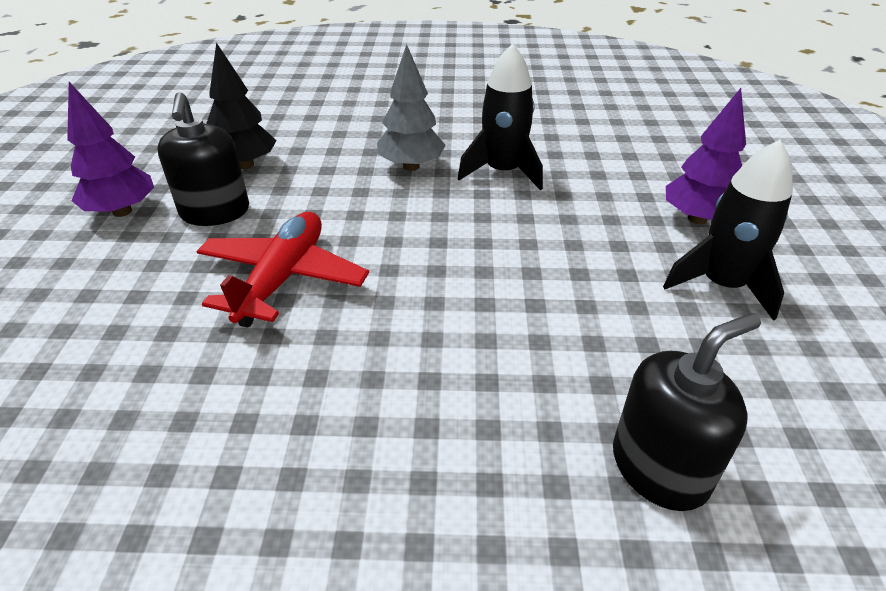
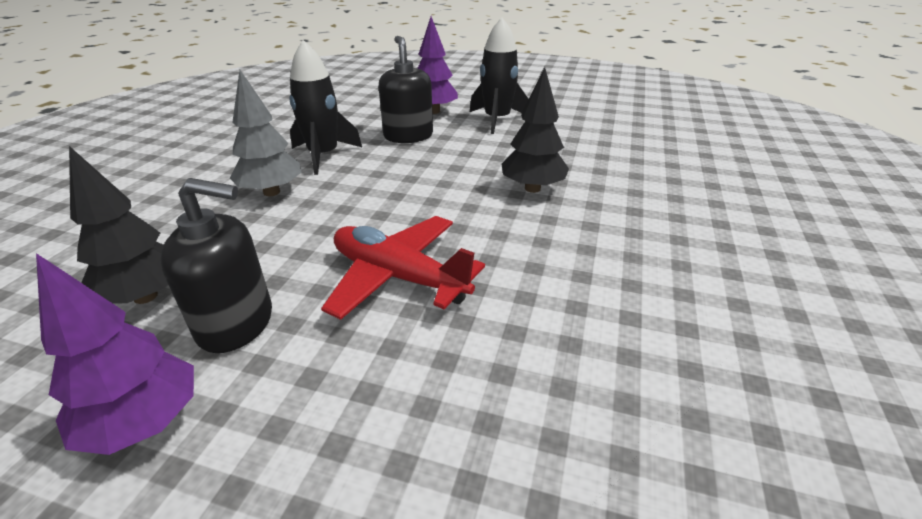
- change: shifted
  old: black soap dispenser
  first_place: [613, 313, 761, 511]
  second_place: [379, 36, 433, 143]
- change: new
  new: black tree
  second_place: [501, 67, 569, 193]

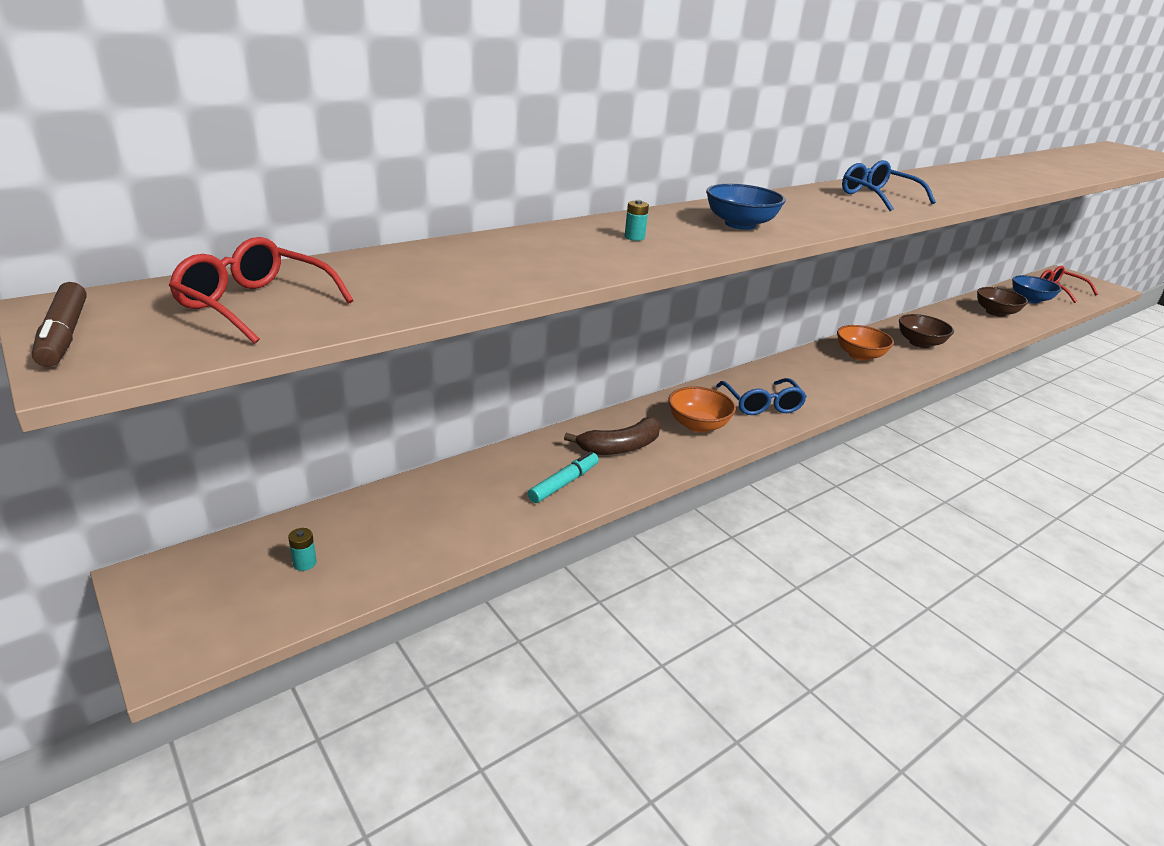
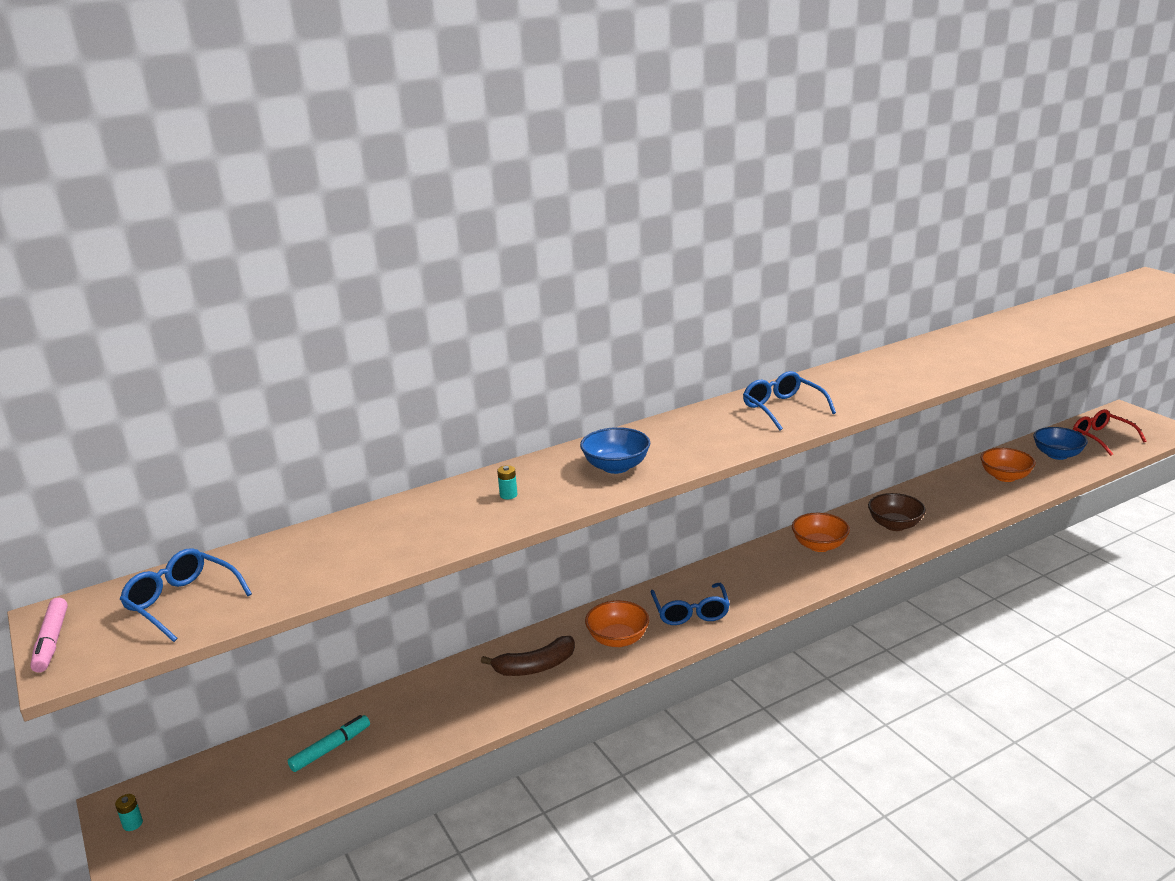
- change: repainted
  old: red glasses
  new: blue glasses
  first_place: [169, 237, 353, 344]
  second_place: [120, 548, 252, 642]
- change: repainted
  old: brown marker
  new: pink marker
  first_place: [32, 282, 87, 367]
  second_place: [30, 598, 68, 673]
- change: repainted
  old: brown bowl
  new: orange bowl
  first_place: [977, 287, 1028, 317]
  second_place: [980, 448, 1036, 482]
- change: shifted
  old: turquoise marker
  first_place: [528, 451, 599, 503]
  second_place: [288, 715, 370, 772]
- change: shifted
  old: turquoise battery
  first_place: [288, 528, 317, 571]
  second_place: [115, 794, 143, 831]

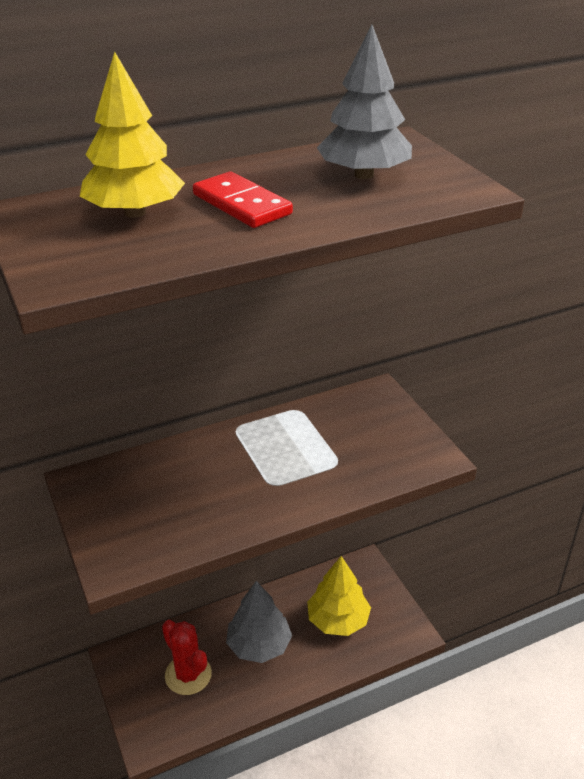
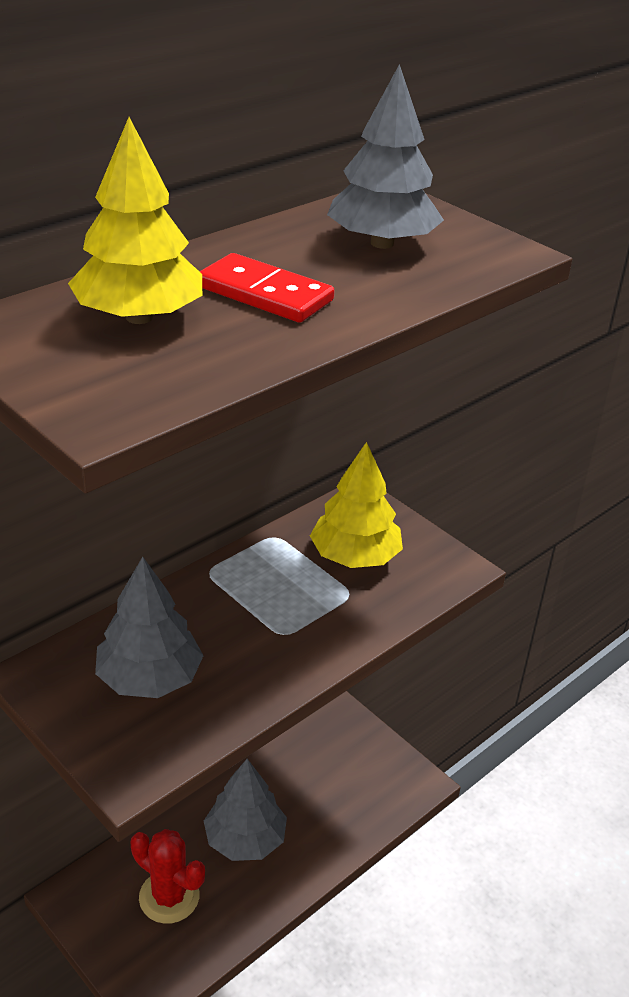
- change: shifted
  old: yellow tree
  first_place: [307, 556, 371, 636]
  second_place: [310, 442, 403, 568]
- change: new
  new: grey tree
  second_place: [95, 557, 204, 698]

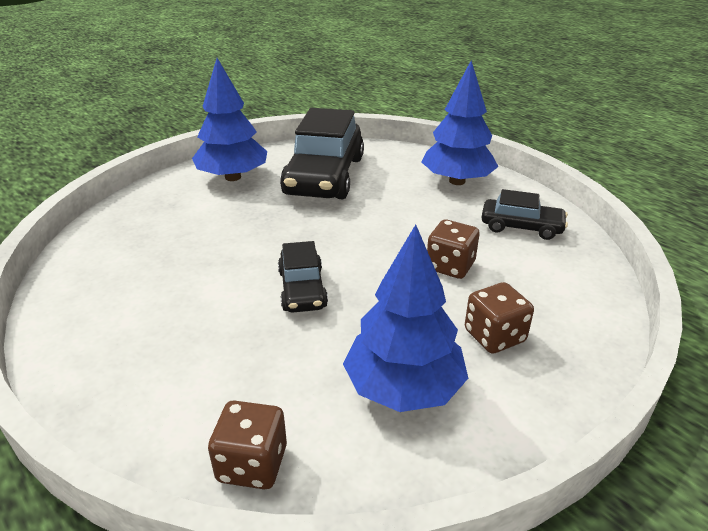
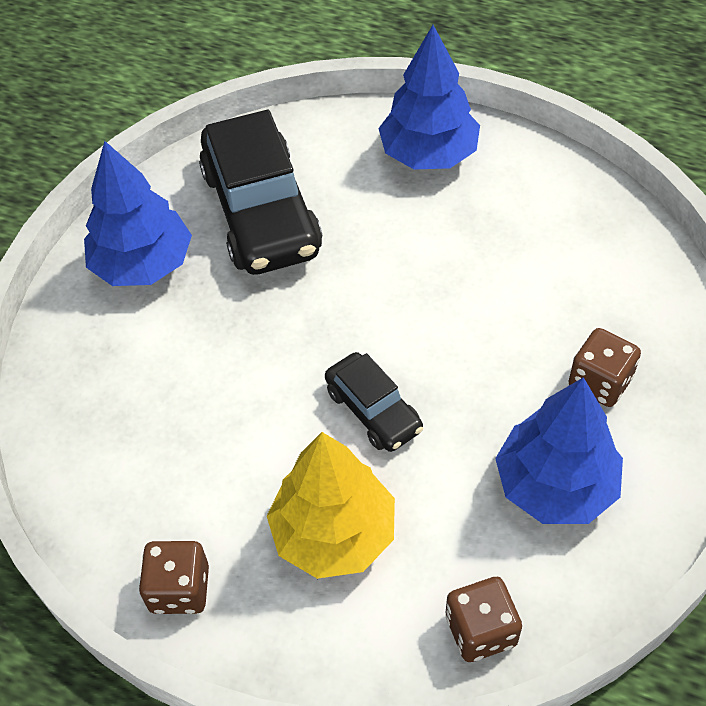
- change: gone
  old: black car
  first_place: [481, 189, 568, 240]
- change: shifted
  old: brown dice
  first_place: [427, 220, 480, 279]
  second_place: [139, 541, 209, 614]
- change: new
  new: yellow tree
  second_place: [267, 432, 395, 579]

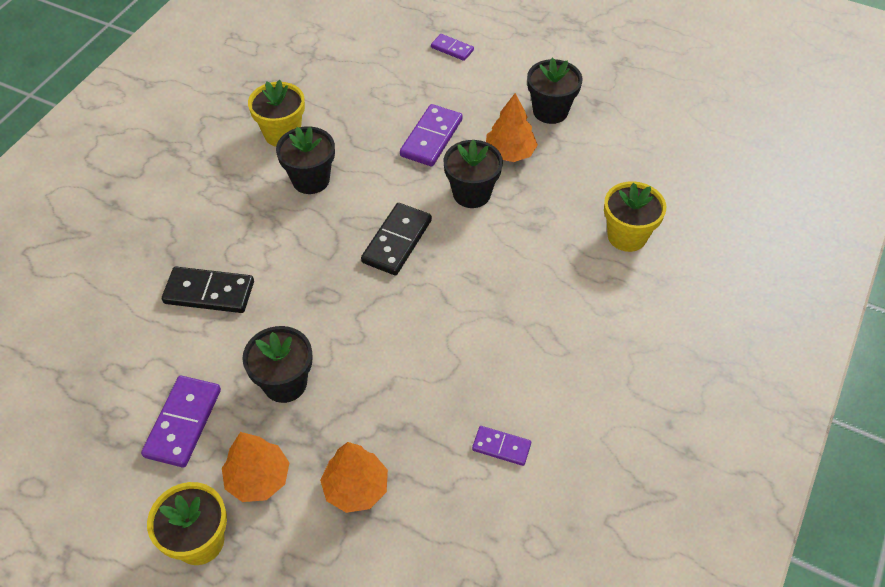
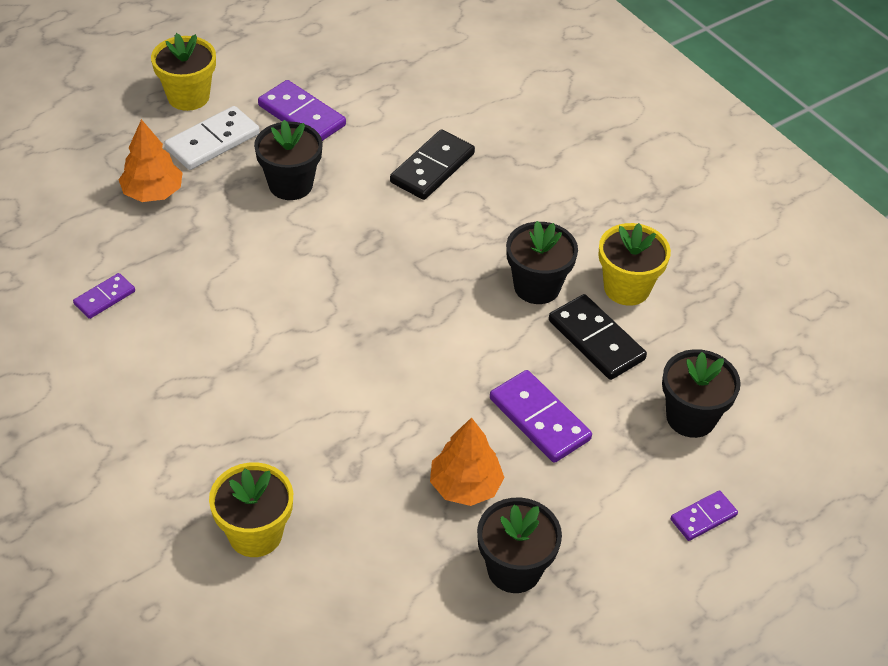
- change: shifted
  old: black flower pot
  first_place: [443, 140, 503, 208]
  second_place: [662, 349, 741, 438]
- change: shifted
  old: black domino
  first_place: [361, 203, 432, 275]
  second_place: [549, 294, 647, 380]
- change: swapped
  old: orange tree
  new: white domino
  first_place: [222, 432, 289, 502]
  second_place: [164, 106, 260, 170]

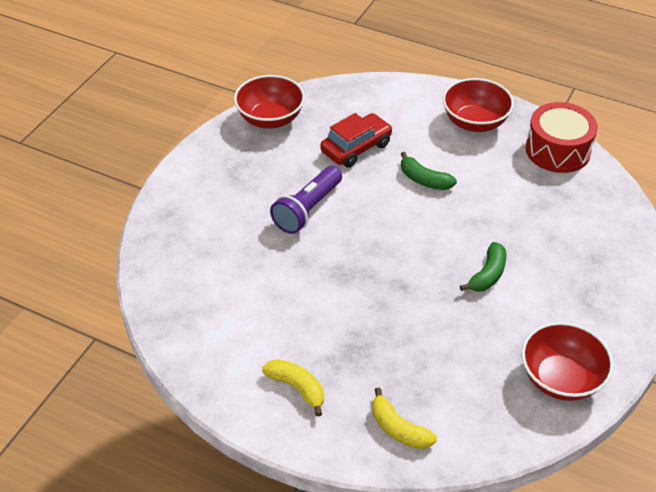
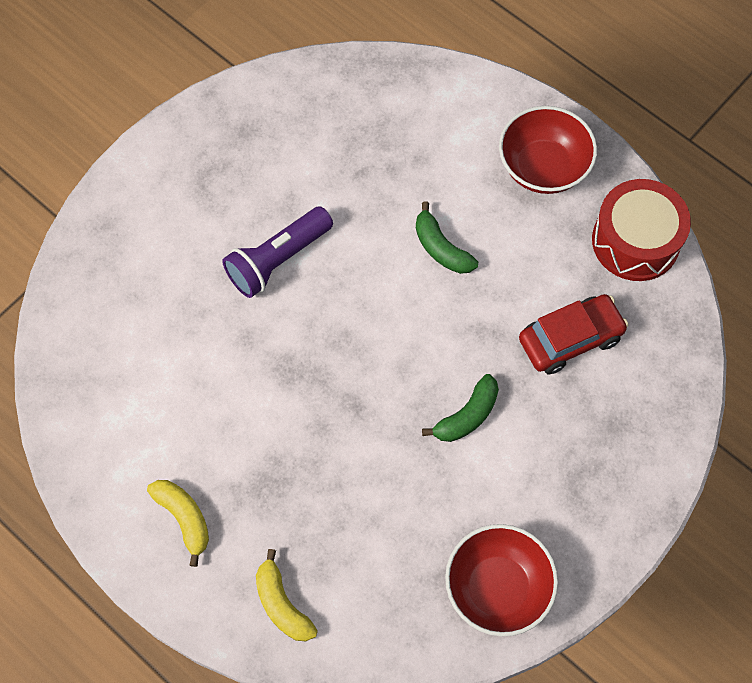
- change: gone
  old: red bowl
  first_place: [234, 75, 305, 129]
- change: shifted
  old: red car
  first_place: [320, 113, 393, 168]
  second_place: [519, 294, 628, 375]

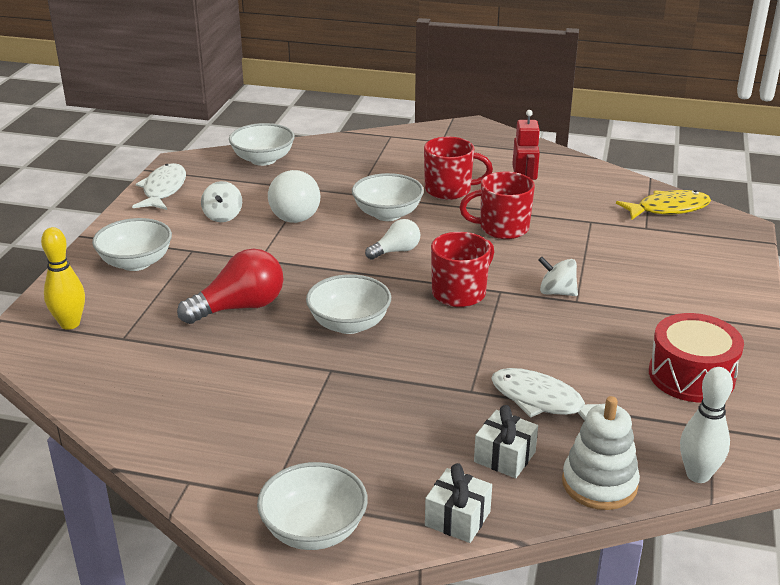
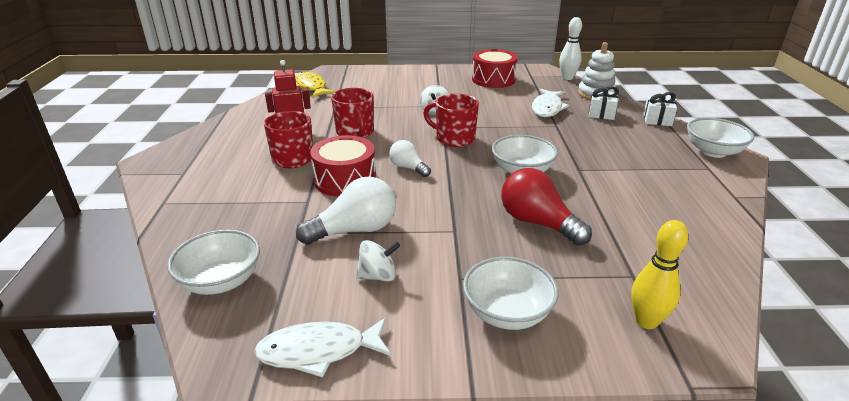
- change: swapped
  old: white bowl
  new: red drum
  first_place: [352, 173, 424, 221]
  second_place: [310, 135, 376, 197]

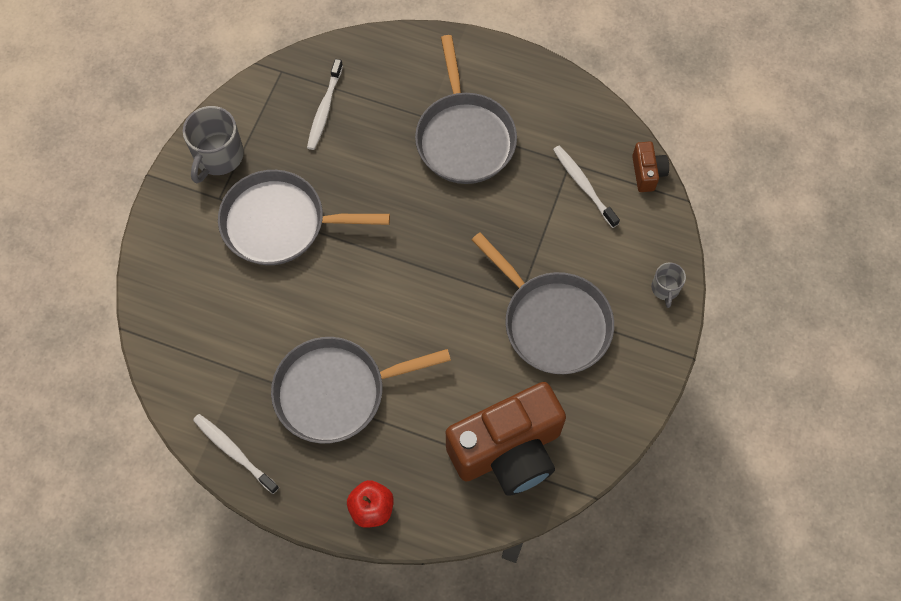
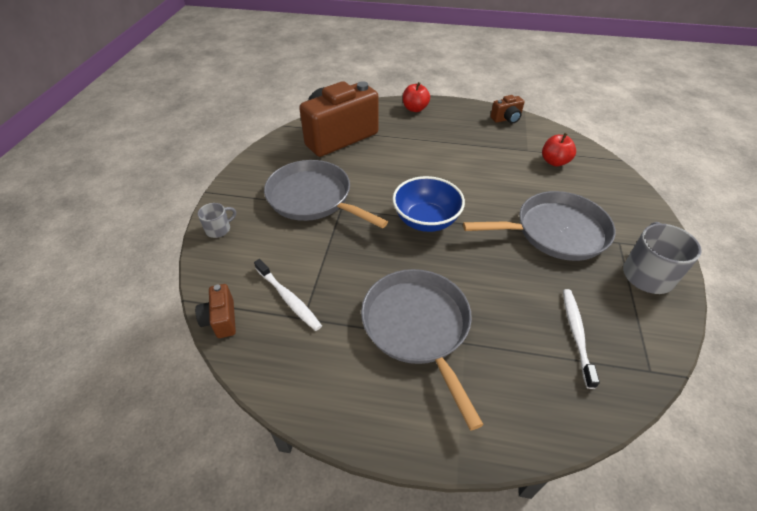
- change: rotated
  old: grey mug
  first_place: [651, 262, 686, 308]
  second_place: [198, 203, 236, 238]
  degrees: 60
- change: gone
  old: grey pan
  first_place: [271, 337, 451, 444]
- change: swapped
  old: white toothbrush
  new: brown camera
  first_place: [193, 414, 279, 494]
  second_place: [491, 95, 525, 124]
- change: new
  new: red apple
  second_place: [542, 133, 576, 167]
- change: new
  new: blue bowl
  second_place: [392, 176, 465, 232]

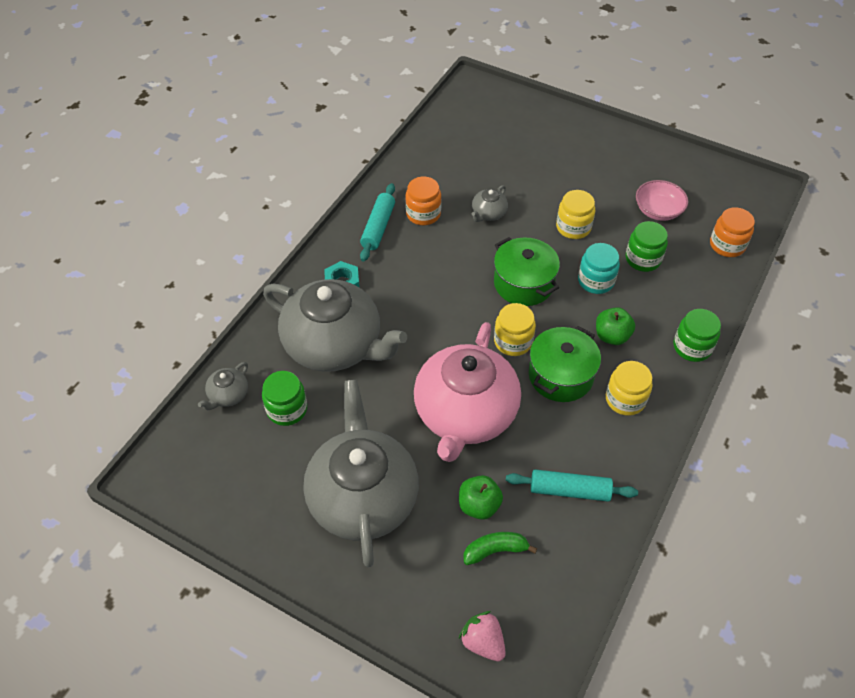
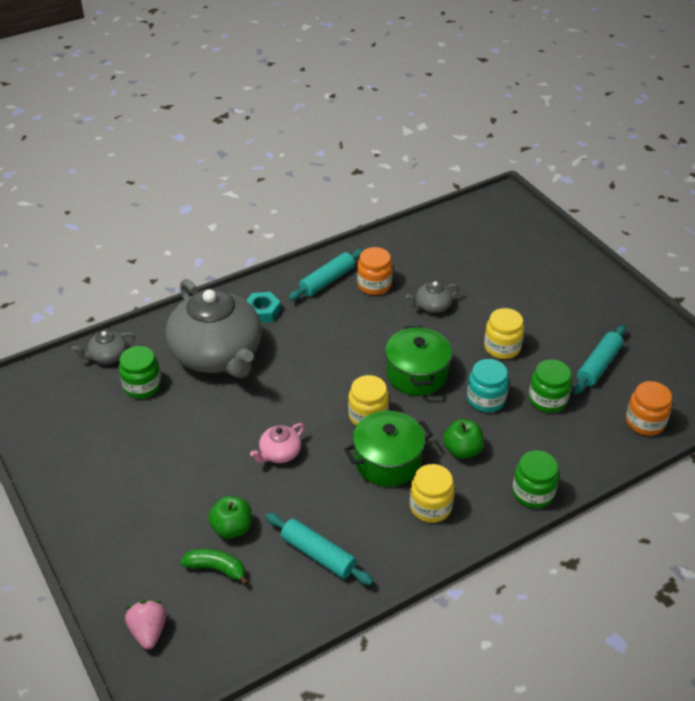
- change: swapped
  old: pink bowl
  new: turquoise rolling pin
  first_place: [636, 180, 688, 221]
  second_place: [574, 325, 626, 394]
- change: scaled
  old: pink teapot
  first_place: [414, 322, 521, 462]
  second_place: [250, 423, 305, 463]
  factor: 0.41
- change: gone
  old: grey teapot
  first_place: [303, 380, 419, 567]

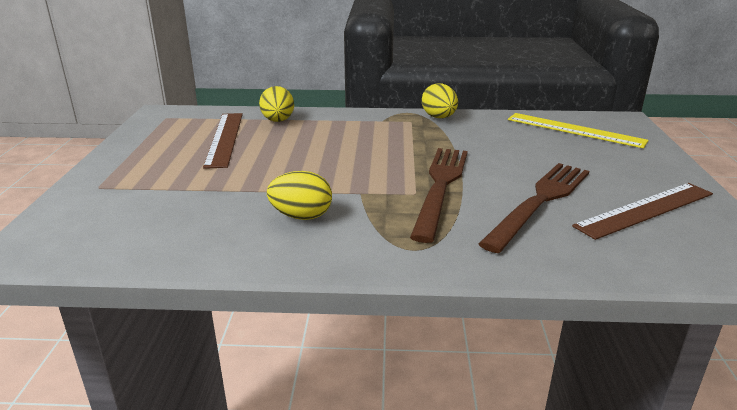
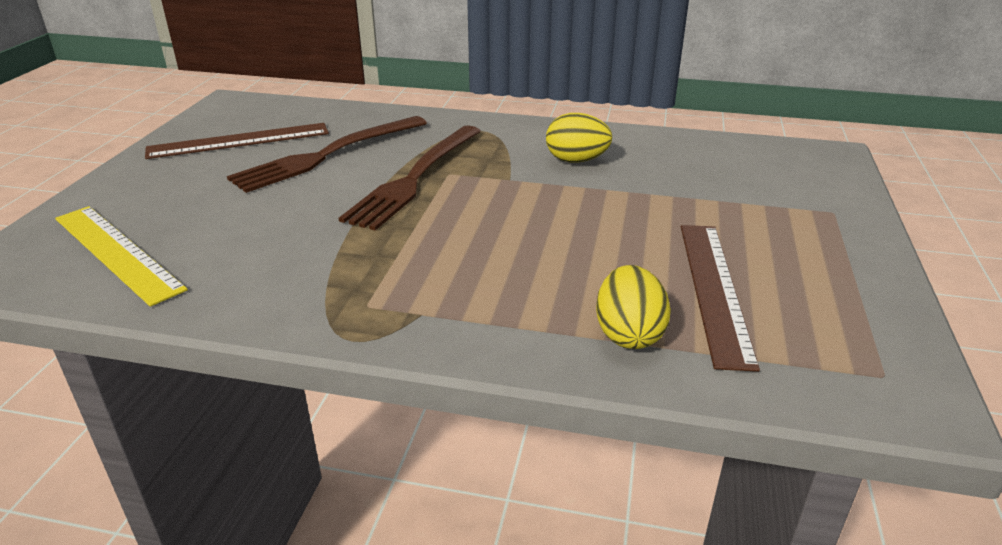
- change: gone
  old: yellow egg
  first_place: [422, 83, 458, 118]

